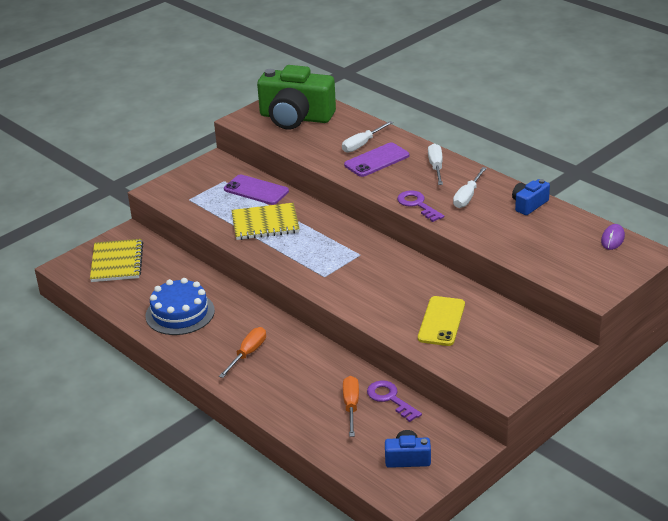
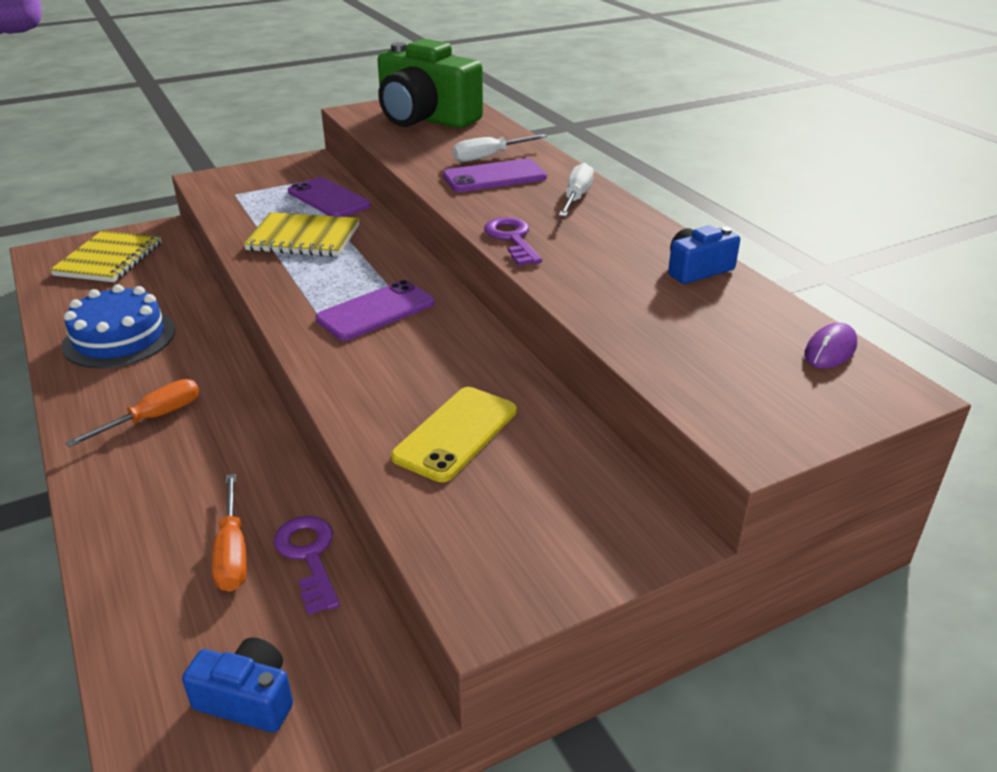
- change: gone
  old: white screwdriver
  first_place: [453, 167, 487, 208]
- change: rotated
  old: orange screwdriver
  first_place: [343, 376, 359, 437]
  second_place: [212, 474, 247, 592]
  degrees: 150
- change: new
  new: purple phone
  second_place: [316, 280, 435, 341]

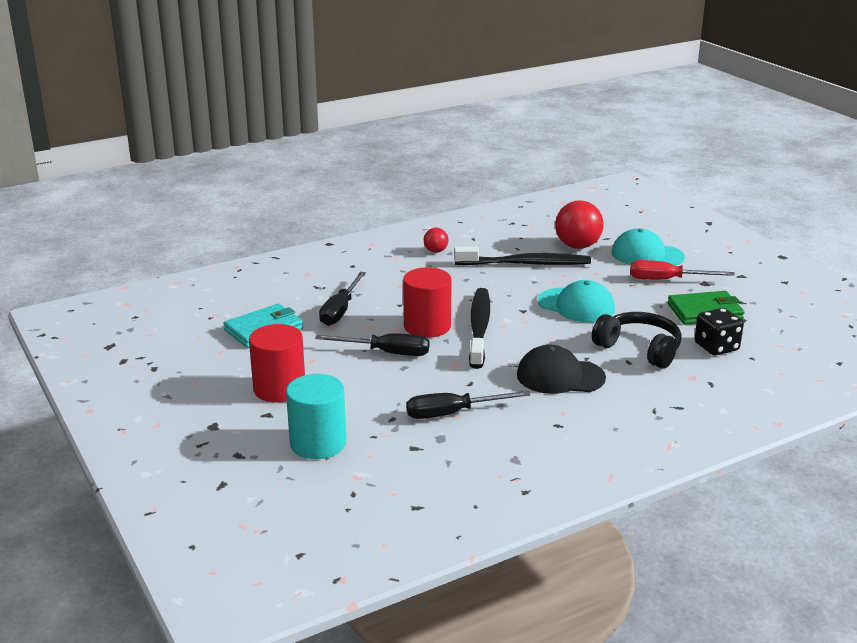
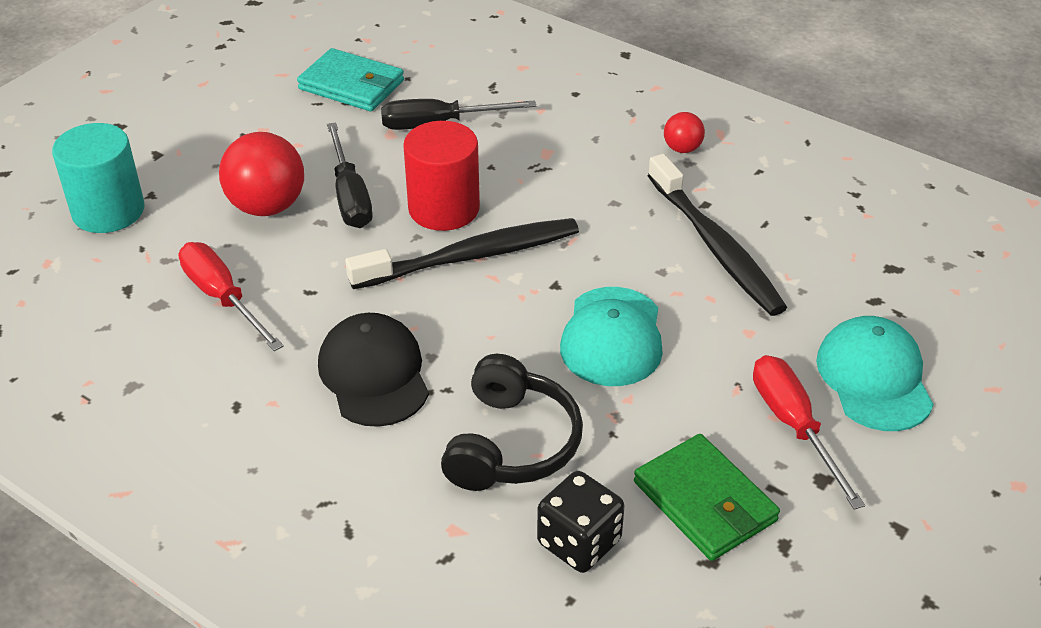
- change: shifted
  old: red ball
  first_place: [555, 200, 604, 249]
  second_place: [219, 132, 304, 216]
- change: gone
  old: red cylinder
  first_place: [249, 324, 305, 402]
- change: repainted
  old: black screwdriver
  new: red screwdriver
  first_place: [406, 391, 531, 419]
  second_place: [179, 242, 284, 351]

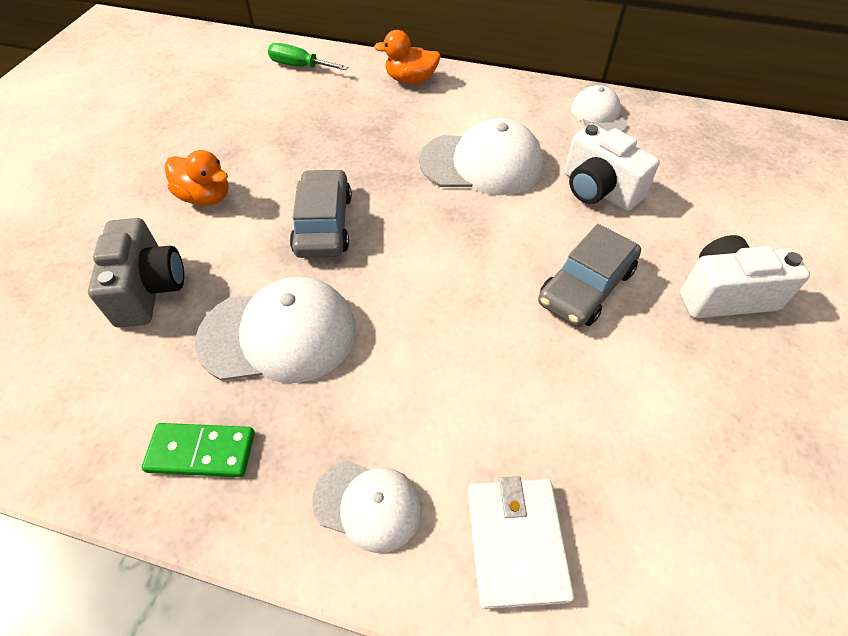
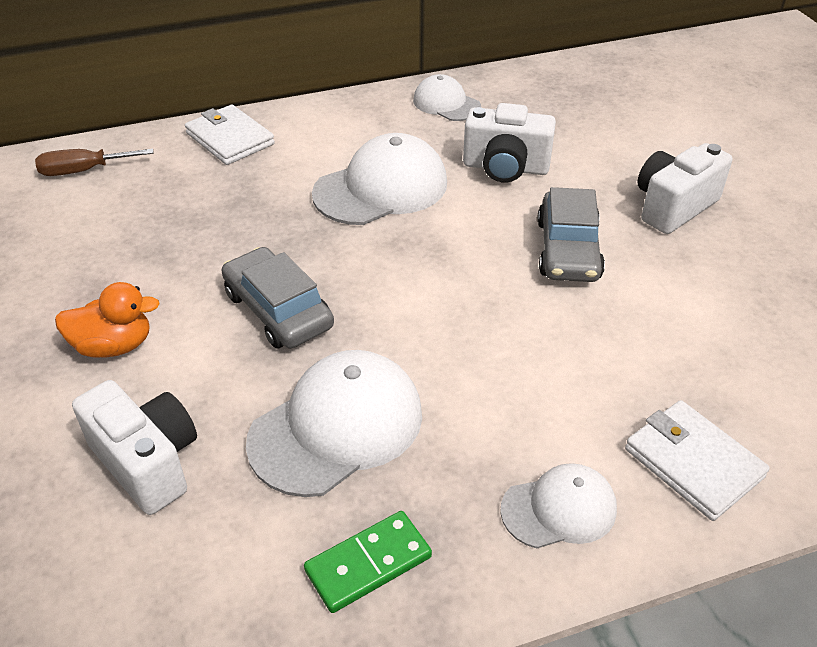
- change: swapped
  old: orange duck
  new: white wallet
  first_place: [374, 30, 441, 84]
  second_place: [185, 105, 275, 165]
- change: repainted
  old: green screwdriver
  new: brown screwdriver
  first_place: [268, 43, 348, 70]
  second_place: [35, 149, 153, 176]
- change: repainted
  old: grey camera
  new: white camera
  first_place: [88, 218, 184, 328]
  second_place: [72, 380, 197, 515]

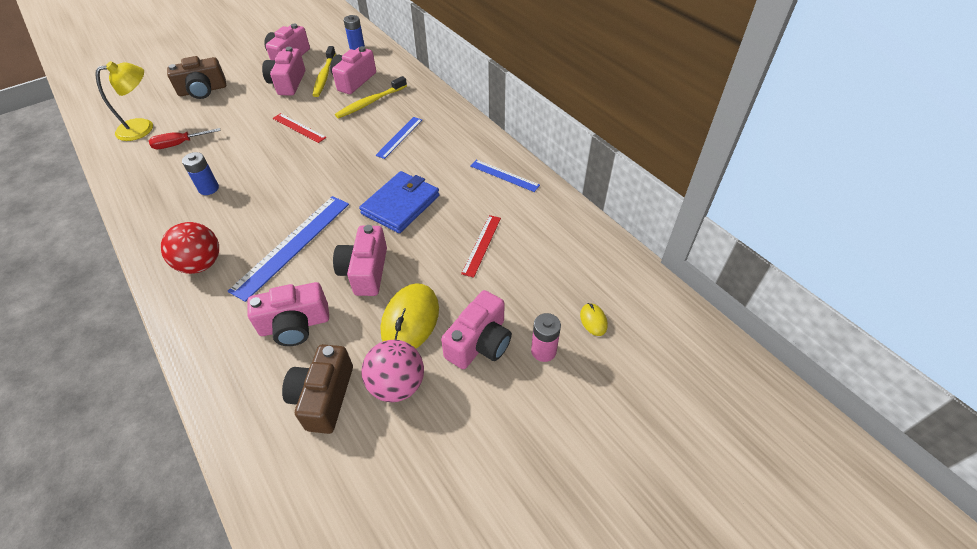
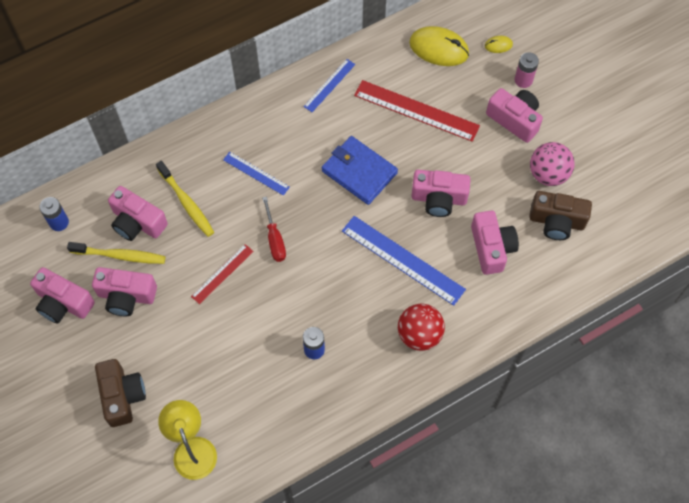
- change: shifted
  old: red screwdriver
  first_place: [148, 128, 220, 149]
  second_place: [262, 197, 286, 262]
- change: scaled
  old: red ruler
  first_place: [461, 215, 501, 278]
  second_place: [354, 80, 480, 142]
  factor: 1.79
- change: shifted
  old: yellow mouse
  first_place: [381, 283, 439, 349]
  second_place: [409, 26, 469, 66]

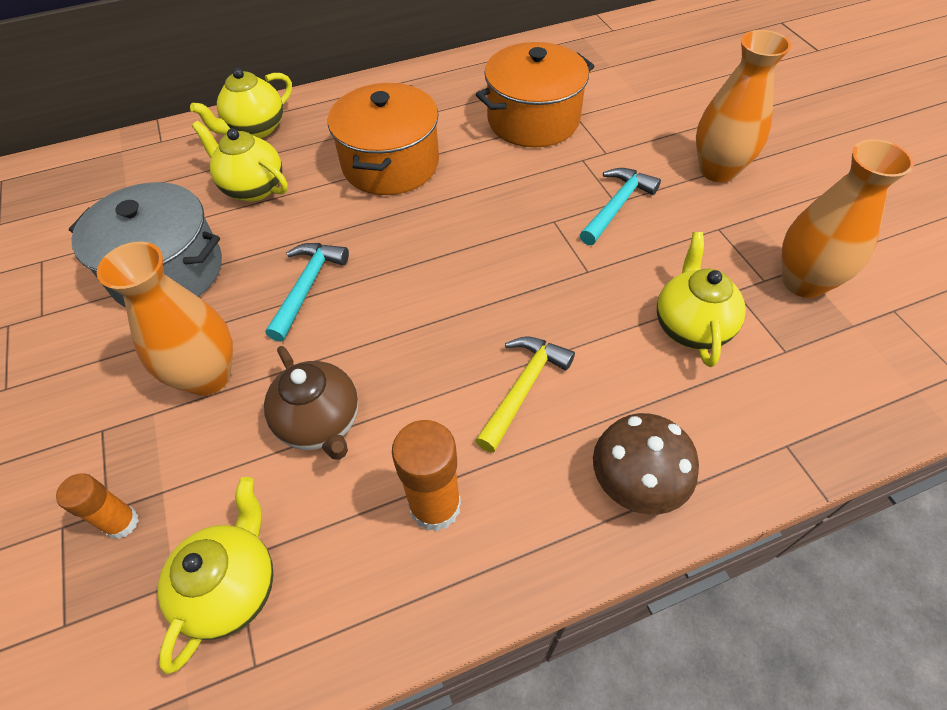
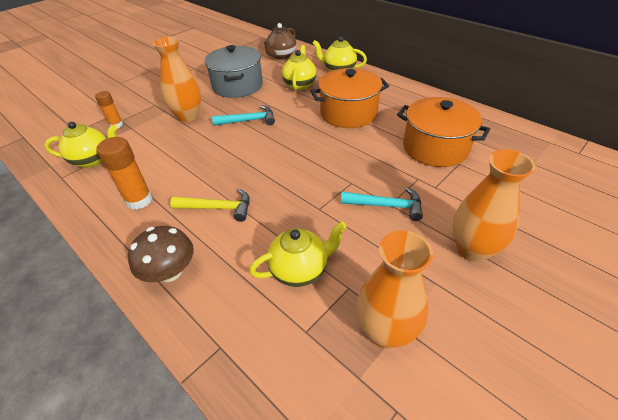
- change: shifted
  old: brown teapot
  first_place: [264, 346, 358, 460]
  second_place: [262, 23, 296, 60]

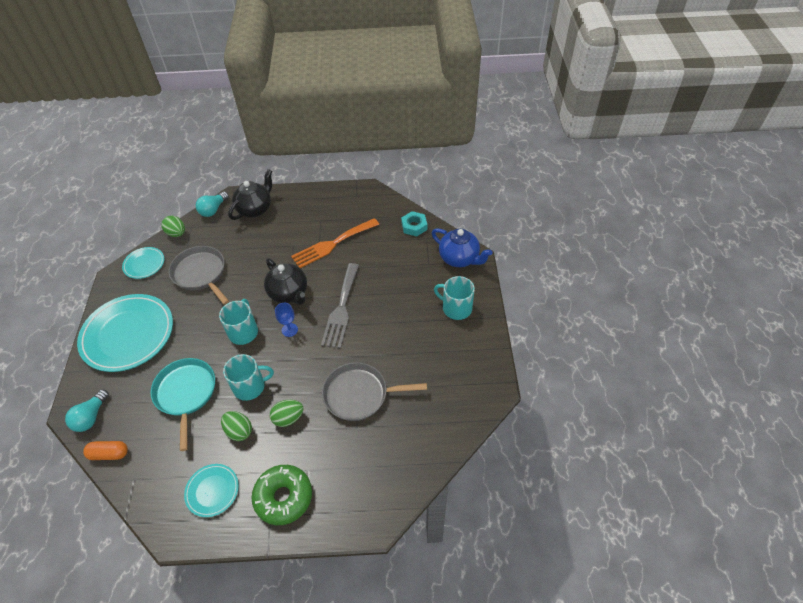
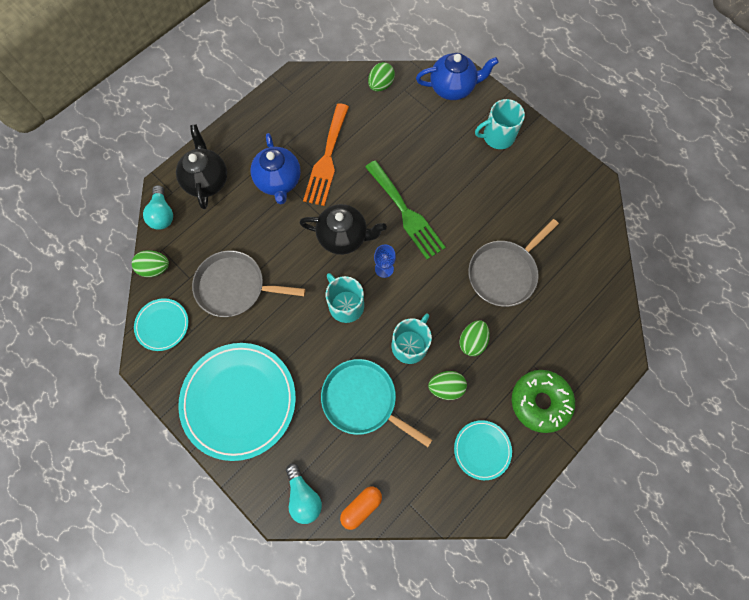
- change: swapped
  old: turquoise nut
  new: green egg
  first_place: [401, 211, 427, 236]
  second_place: [368, 62, 395, 92]
- change: repainted
  old: grey fork
  new: green fork
  first_place: [321, 263, 359, 348]
  second_place: [365, 160, 446, 260]
- change: new
  new: blue teapot
  second_place: [250, 133, 301, 205]

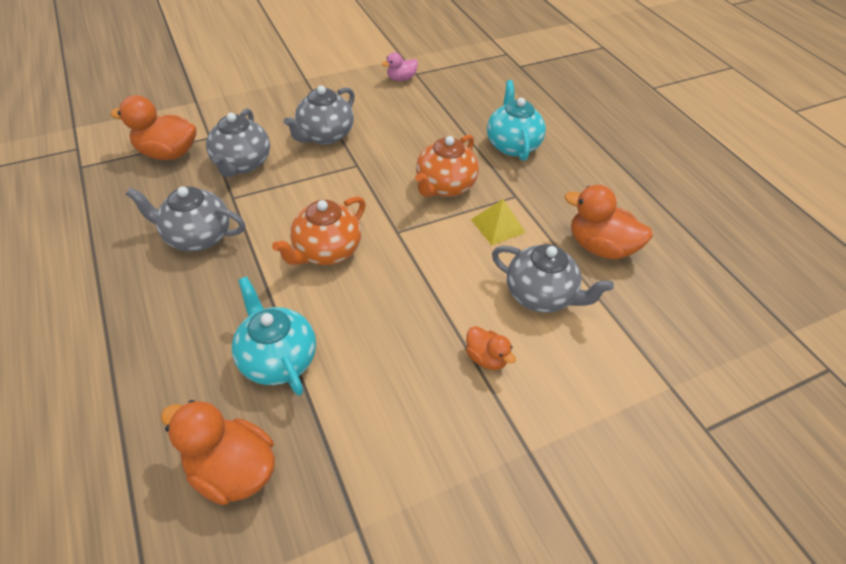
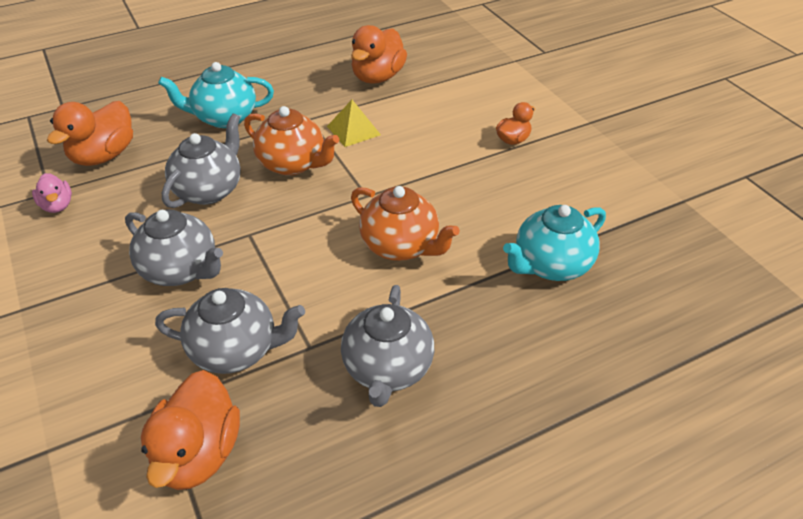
- change: shifted
  old: grey teapot
  first_place: [492, 244, 614, 313]
  second_place: [162, 113, 241, 208]
- change: shifted
  old: orange duck
  first_place: [161, 400, 275, 505]
  second_place: [47, 101, 133, 166]

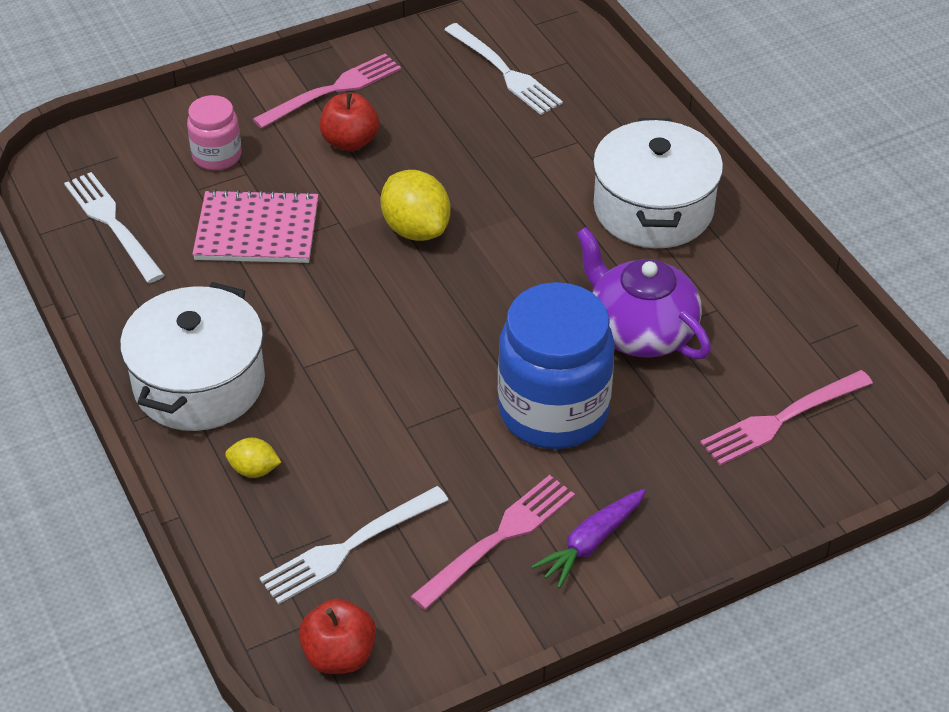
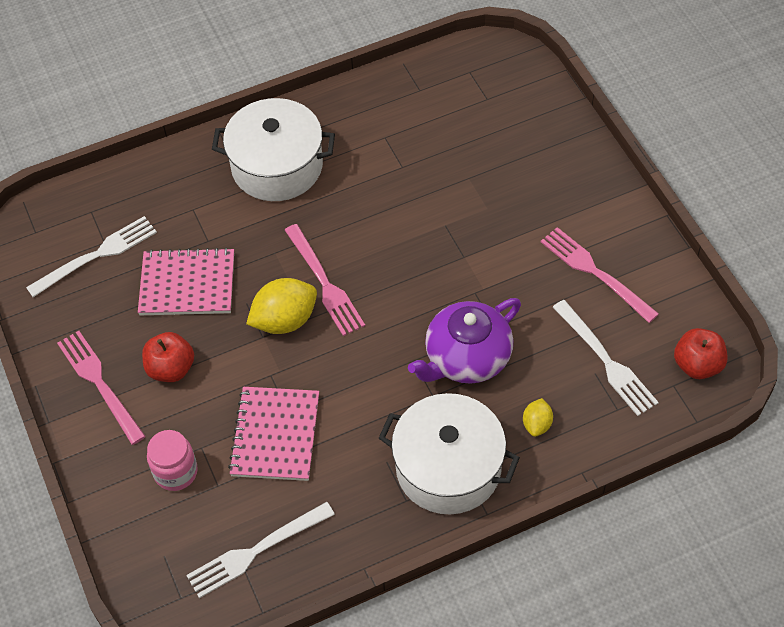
- change: shifted
  old: purple teapot
  first_place: [576, 227, 711, 360]
  second_place: [408, 298, 521, 384]
- change: gone
  old: blue jar
  first_place: [498, 282, 615, 449]
- change: shifted
  old: pink fork
  first_place: [700, 370, 873, 466]
  second_place: [285, 224, 365, 336]
- change: gone
  old: purple carrot
  first_place: [531, 489, 646, 589]
- change: new
  new: pink notebook
  second_place: [138, 247, 234, 315]

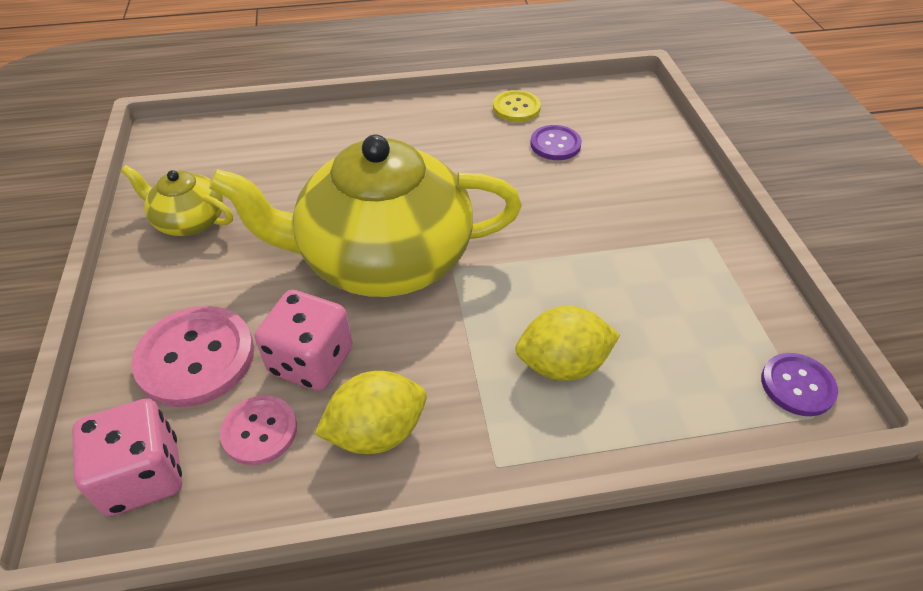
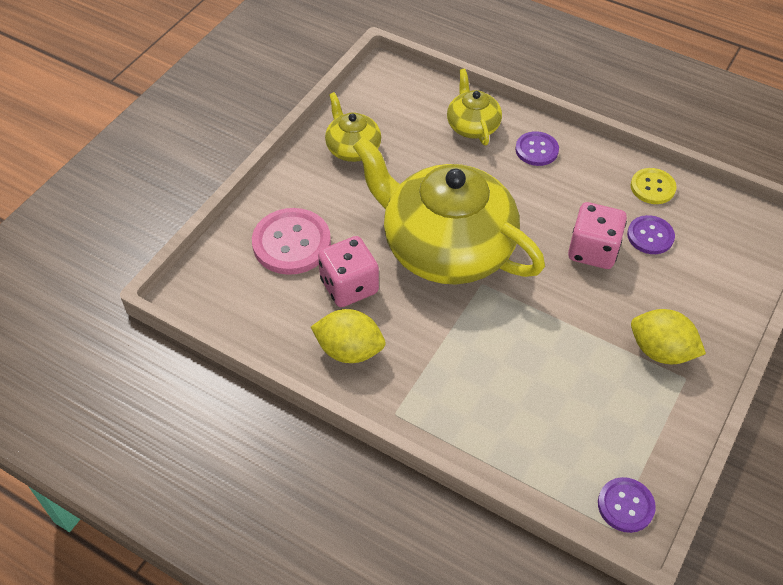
- change: shifted
  old: yellow lemon
  first_place: [515, 306, 620, 381]
  second_place: [631, 309, 706, 364]
- change: gone
  old: pink button
  first_place: [220, 395, 297, 465]
- change: shifted
  old: pink dice
  first_place: [72, 399, 182, 516]
  second_place: [568, 202, 627, 269]
- change: new
  new: yellow teapot
  second_place: [447, 69, 502, 145]
- change: new
  new: purple button
  second_place: [515, 131, 559, 166]

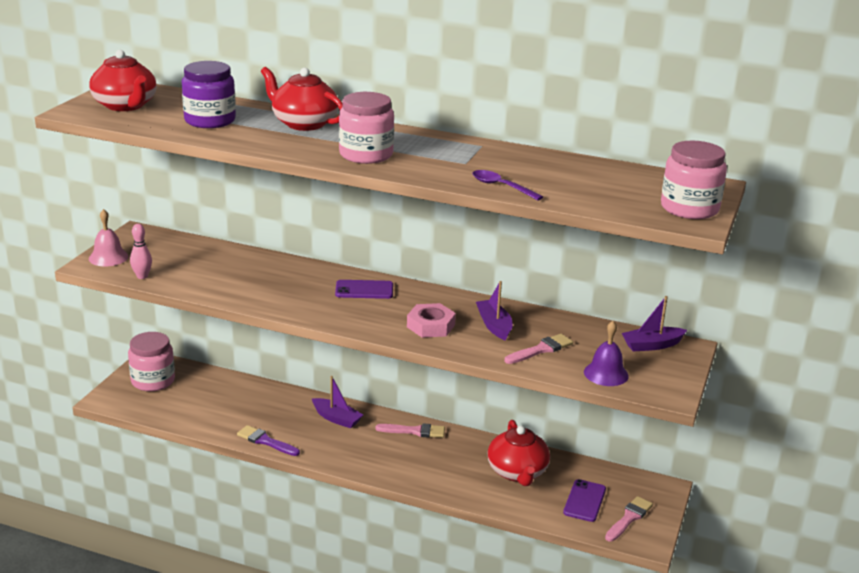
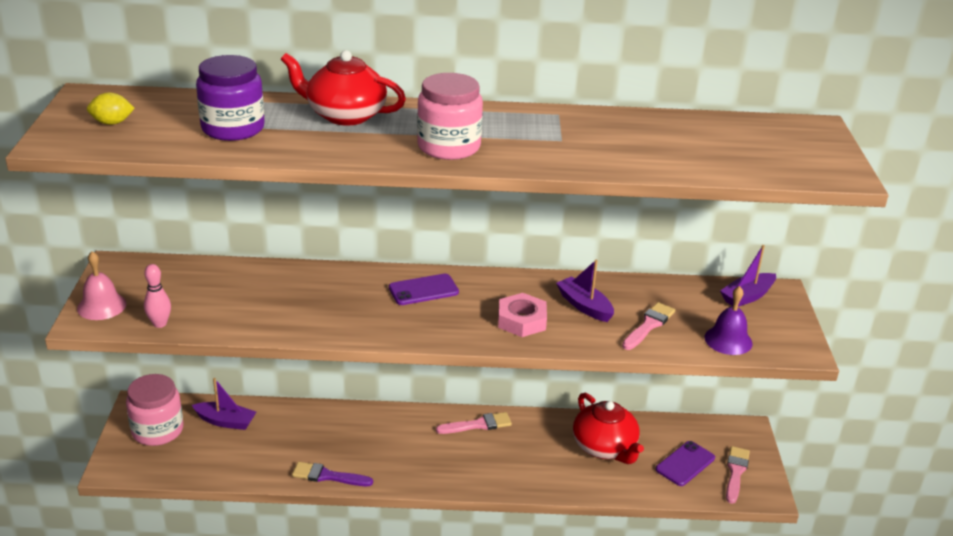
- change: swapped
  old: red teapot
  new: yellow lemon
  first_place: [89, 50, 157, 111]
  second_place: [87, 93, 135, 125]
- change: gone
  old: pink jar
  first_place: [661, 141, 727, 219]
- change: gone
  old: purple spoon
  first_place: [473, 170, 543, 200]
- change: shifted
  old: purple boat
  first_place: [312, 376, 363, 428]
  second_place: [192, 378, 256, 430]
- change: rotated
  old: purple phone
  first_place: [563, 479, 606, 522]
  second_place: [656, 441, 715, 486]
  degrees: 45

